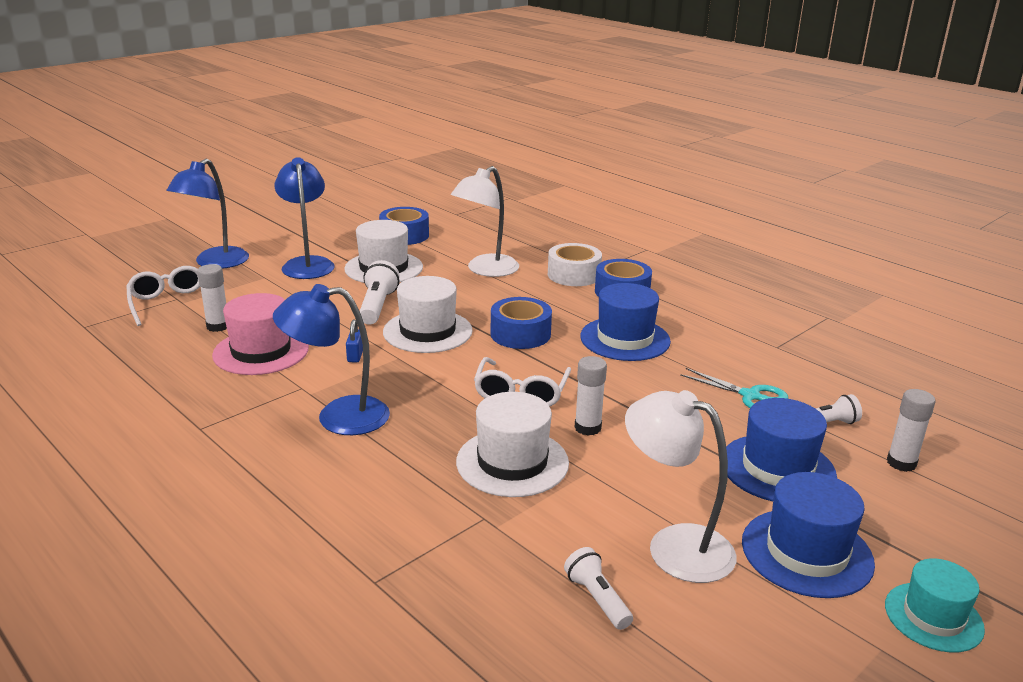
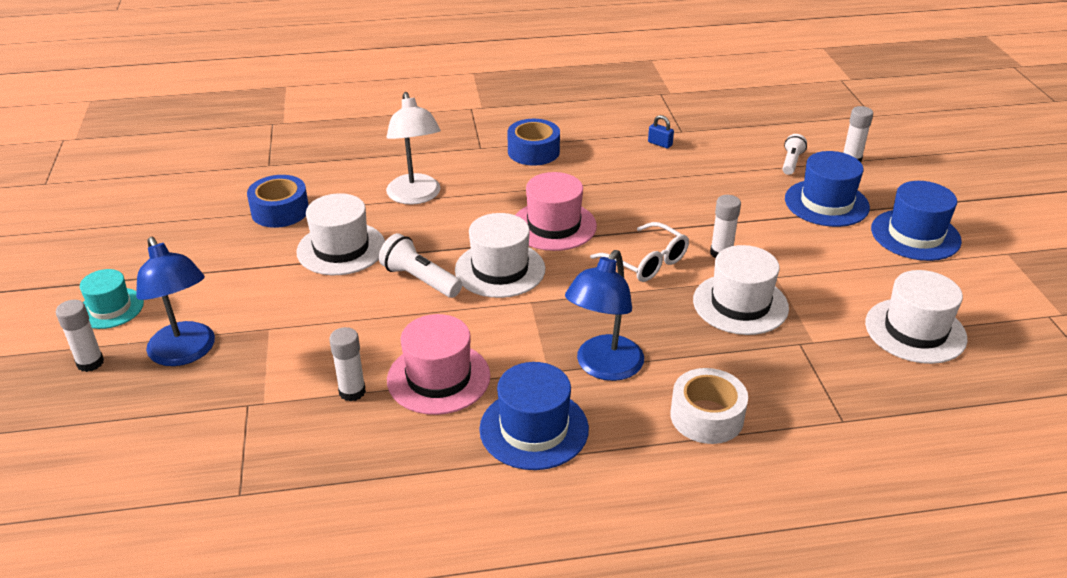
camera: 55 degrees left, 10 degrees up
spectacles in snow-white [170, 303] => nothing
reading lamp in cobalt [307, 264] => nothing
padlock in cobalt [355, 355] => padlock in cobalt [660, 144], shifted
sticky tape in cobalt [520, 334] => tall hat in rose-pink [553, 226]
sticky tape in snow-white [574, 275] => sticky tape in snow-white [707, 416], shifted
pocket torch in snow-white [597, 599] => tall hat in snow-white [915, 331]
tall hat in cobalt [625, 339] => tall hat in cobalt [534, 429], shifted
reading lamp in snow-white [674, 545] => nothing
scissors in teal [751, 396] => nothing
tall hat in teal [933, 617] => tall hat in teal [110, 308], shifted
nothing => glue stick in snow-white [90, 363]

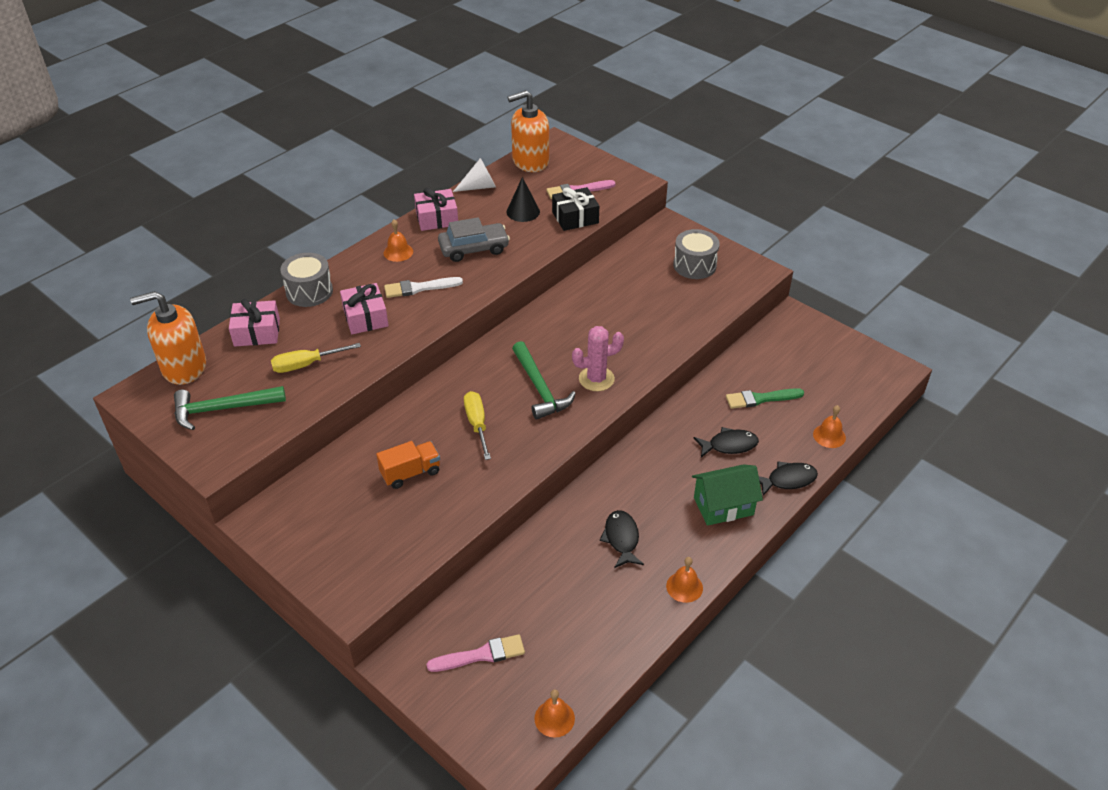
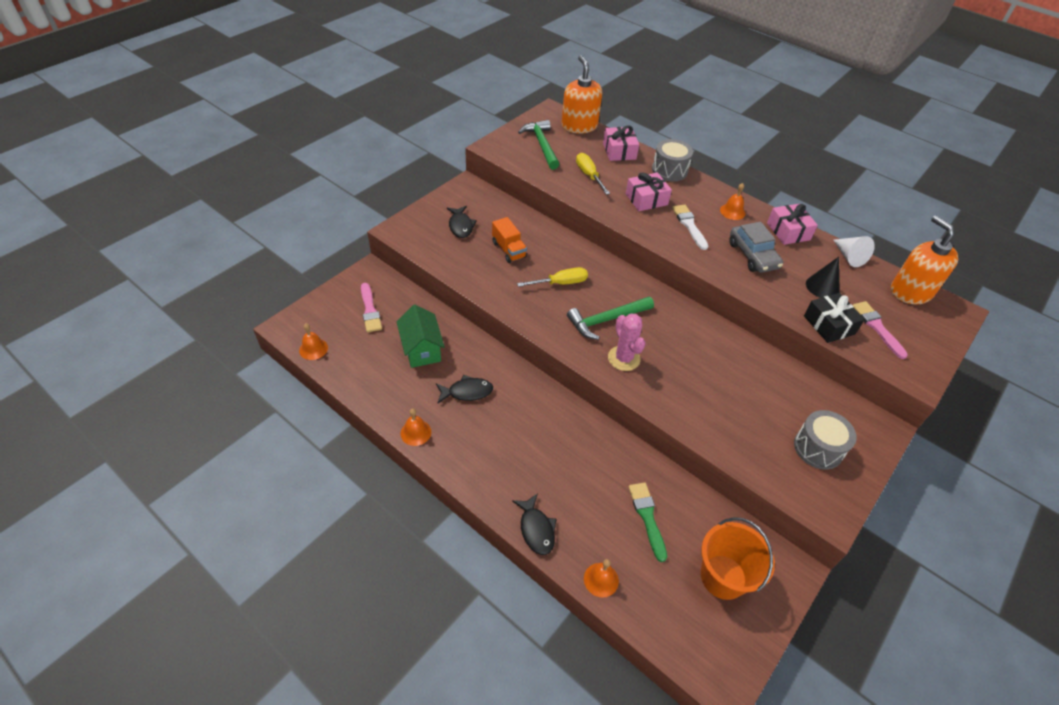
camera: 85 degrees right, 5 degrees up
toy house in leaf-green [723, 506] => toy house in leaf-green [422, 349], shifted
fish figure in ebony [729, 445] => fish figure in ebony [460, 226], shifted
nothing => bucket in orange-coloured [723, 577]

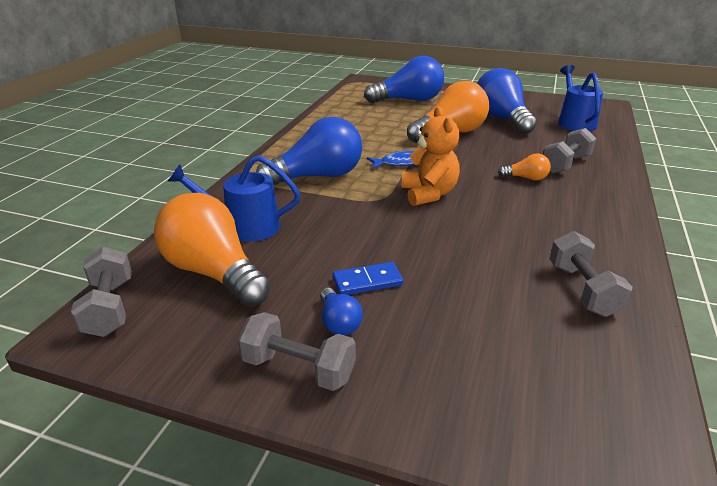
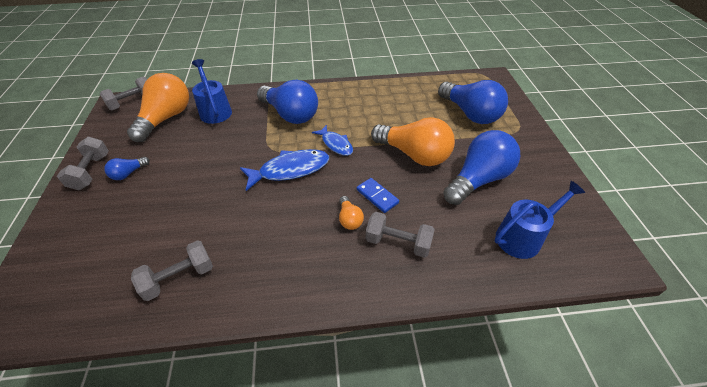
camera: 65 degrees right, 15 degrees up
domino tile in cobalt [367, 281] => domino tile in cobalt [377, 196], shifted
stuffed bear in orange-coloured [428, 194] => fish figure in cobalt [290, 170]

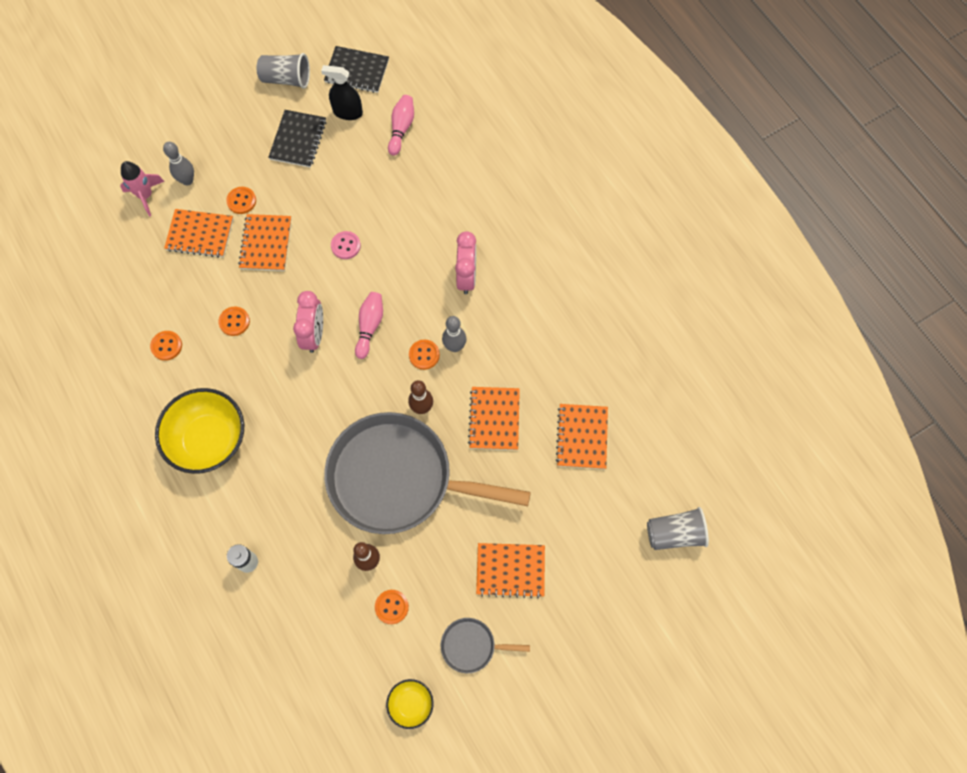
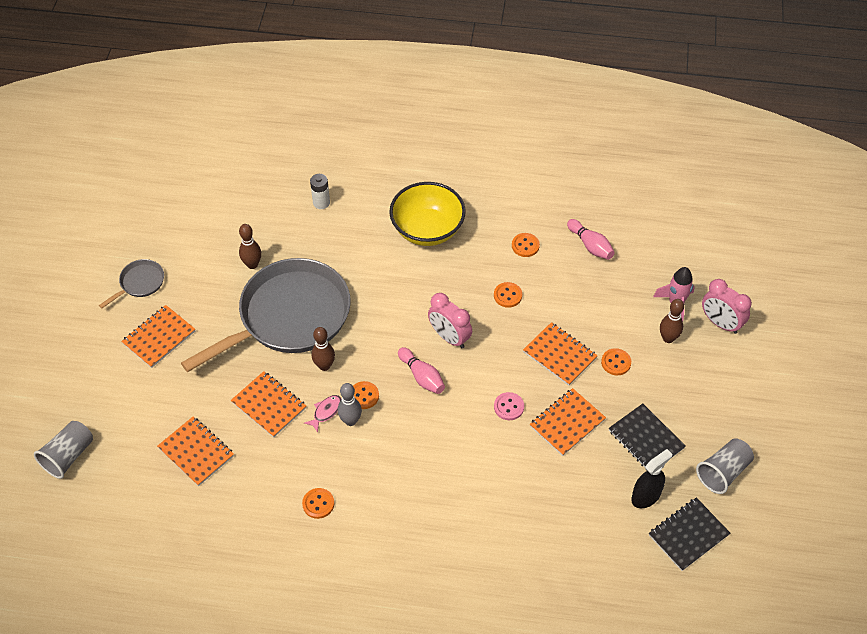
camera: 130 degrees right, 15 degrees down
bowling pin in gray [187, 180] => bowling pin in brown [668, 338]
exercise book in orange-coloured [200, 234] => exercise book in orange-coloured [567, 423], shifted
button in orange-coloured [391, 607] => button in orange-coloured [318, 504], shifted
bowl in golden [411, 704] => nothing
bowling pin in rose-pink [401, 128] => bowling pin in rose-pink [590, 245], shifted
bedside clock in rose-pink [466, 277] => bedside clock in rose-pink [720, 323], shifted
nothing => fish figure in rose-pink [326, 412]

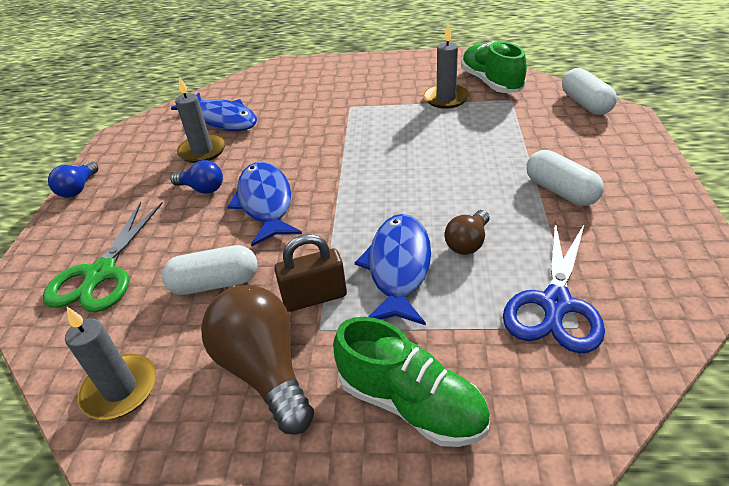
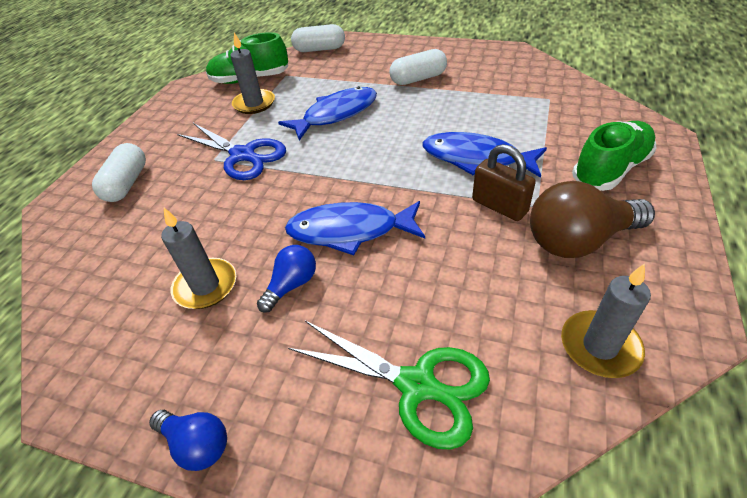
camera: 75 degrees left, 5 degrees up
capsule in snow-white [215, 283] => capsule in snow-white [127, 184], shifted
fish figure in cobalt [222, 119] => fish figure in cobalt [336, 114], shifted
padlock in brown [314, 297] => padlock in brown [499, 206], 45 degrees counterclockwise
light bulb in brown [468, 242] => nothing
scissors in cobalt [555, 304] => scissors in cobalt [243, 155], shifted

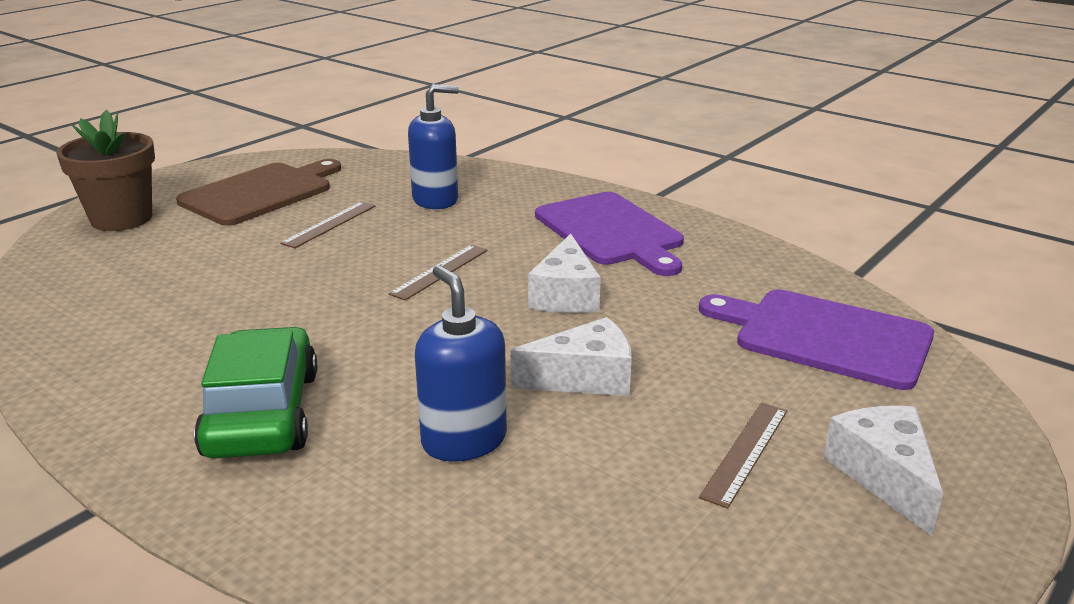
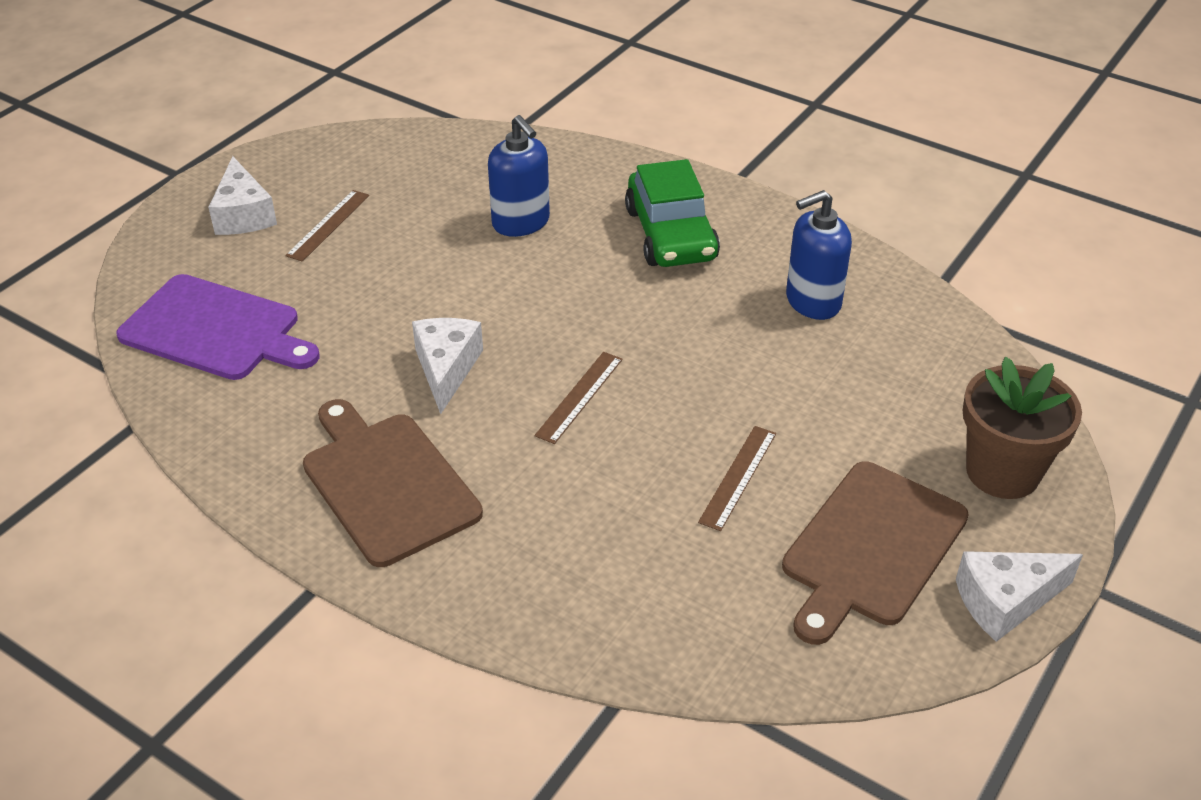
camera: 175 degrees right, 15 degrees up
pump bottle in cobalt [436, 200] => pump bottle in cobalt [812, 301], shifted
cheese in snow-white [584, 378] => cheese in snow-white [1005, 601], shifted
chopping board in violet [611, 231] => chopping board in brown [387, 483]

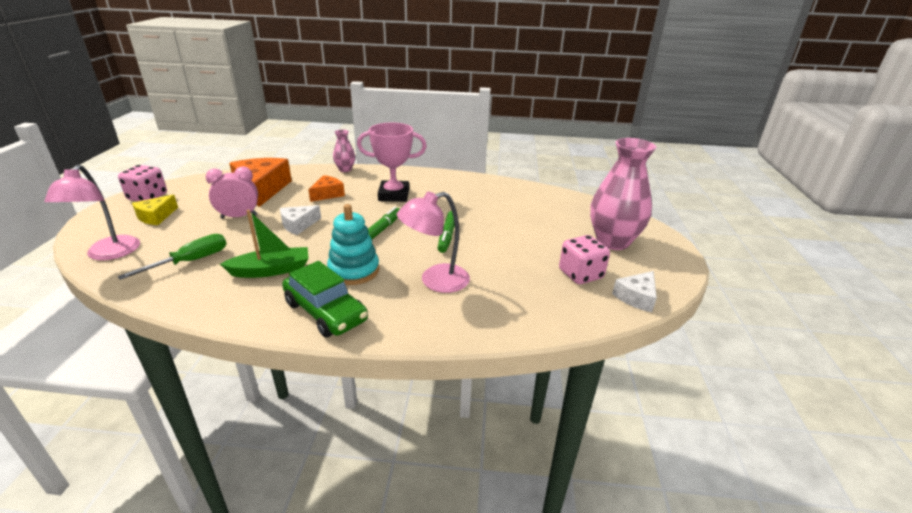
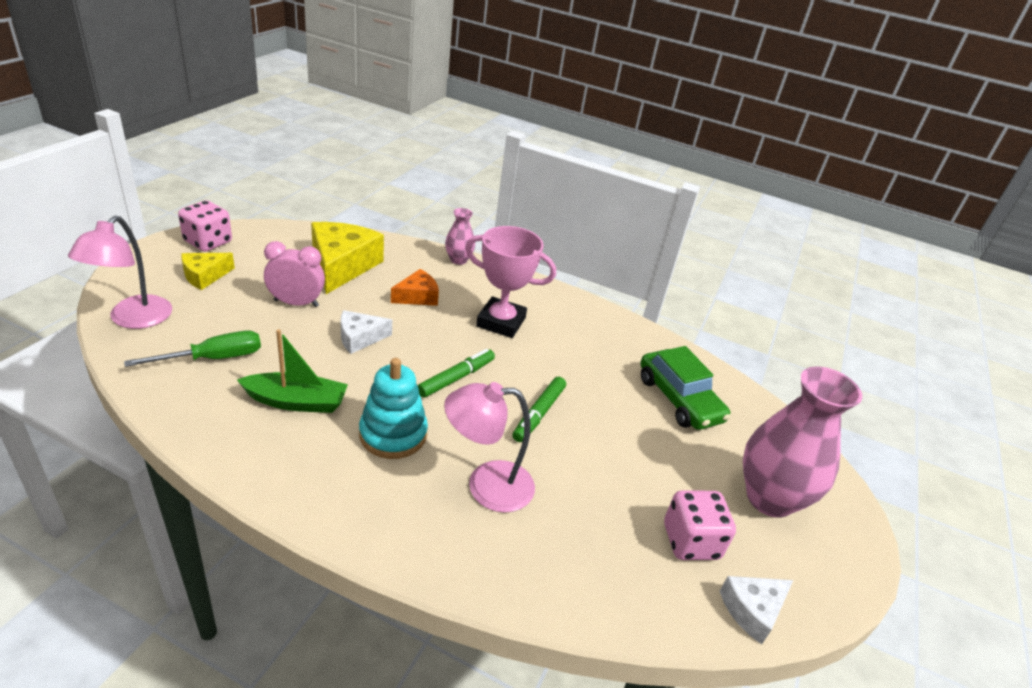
camera: 15 degrees right, 5 degrees up
cheese in orange-coloured [262, 189] => cheese in golden [342, 265]
automobile in leaf-green [326, 312] => automobile in leaf-green [679, 399], shifted

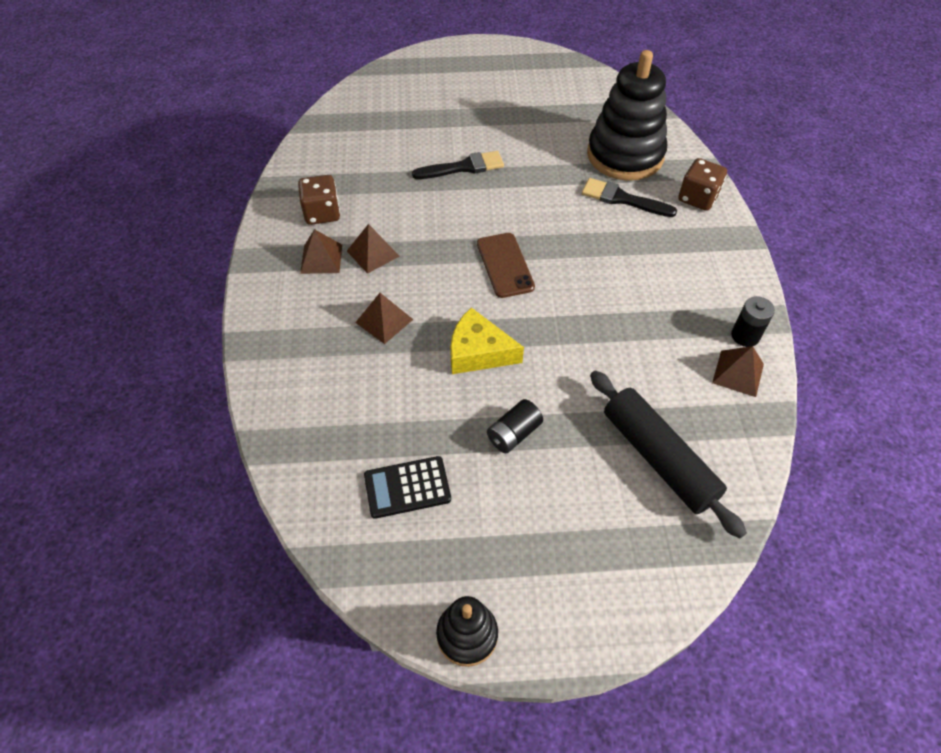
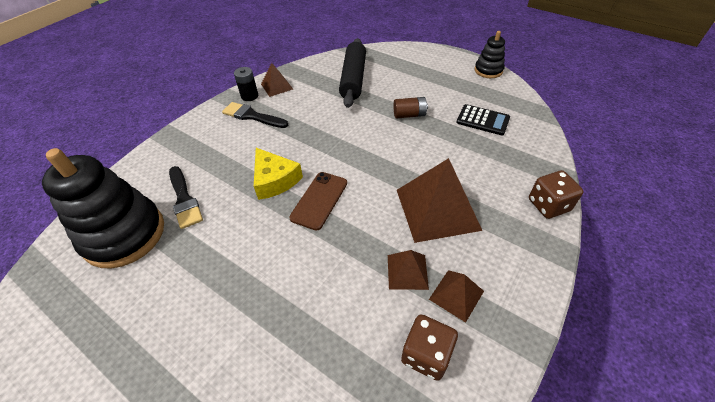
camera: 140 degrees left, 5 degrees down
pyramid in brown [384, 321] => pyramid in brown [437, 209], x1.96
brush in ebony [463, 167] => brush in ebony [252, 116], shifted
cheese in golden [478, 352] => cheese in golden [275, 180], shifted
power cell in ebony [513, 434] => power cell in brown [409, 115]
game die in brown [697, 198] => game die in brown [548, 205], shifted

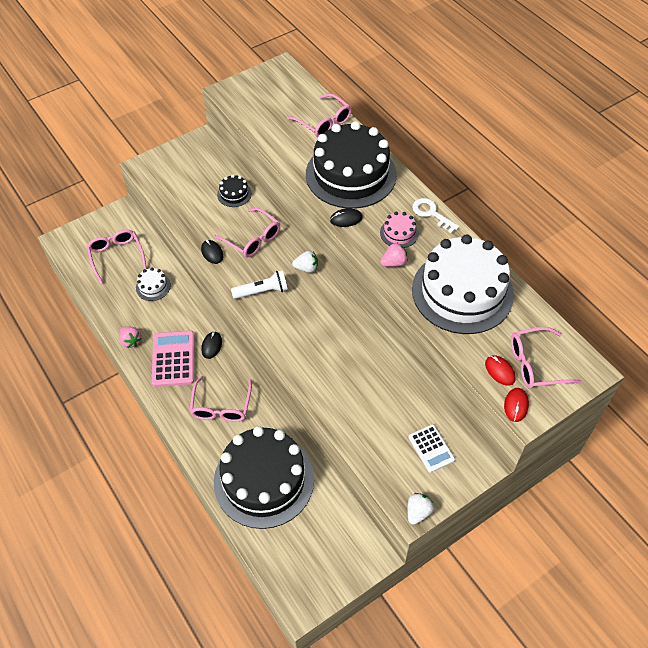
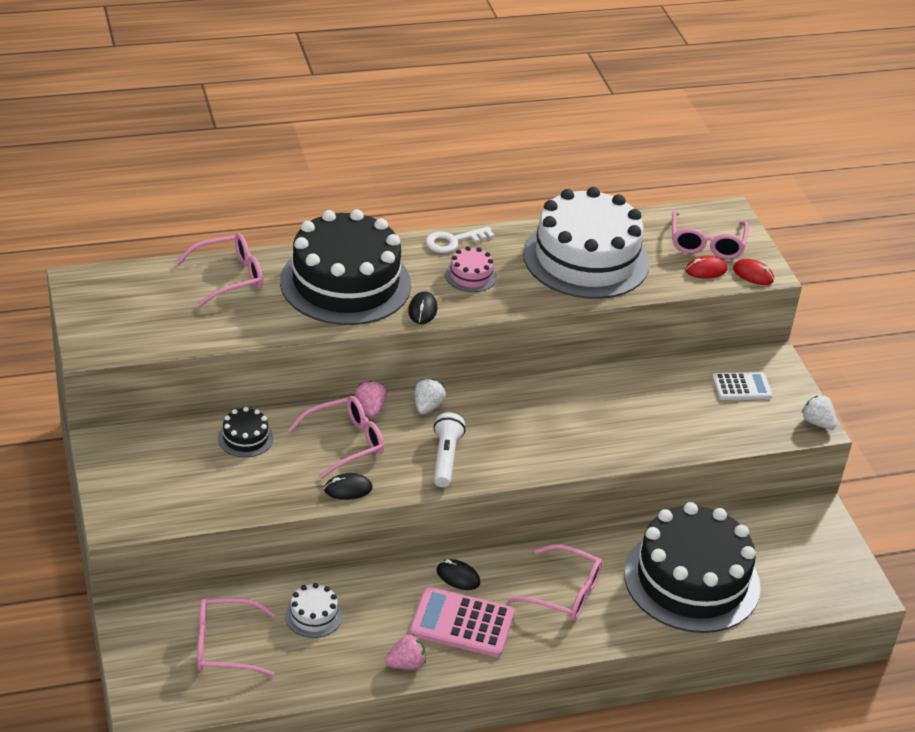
camera: 75 degrees left, 15 degrees down
strawberry in rose-pink [394, 263] => strawberry in rose-pink [370, 409], shifted

